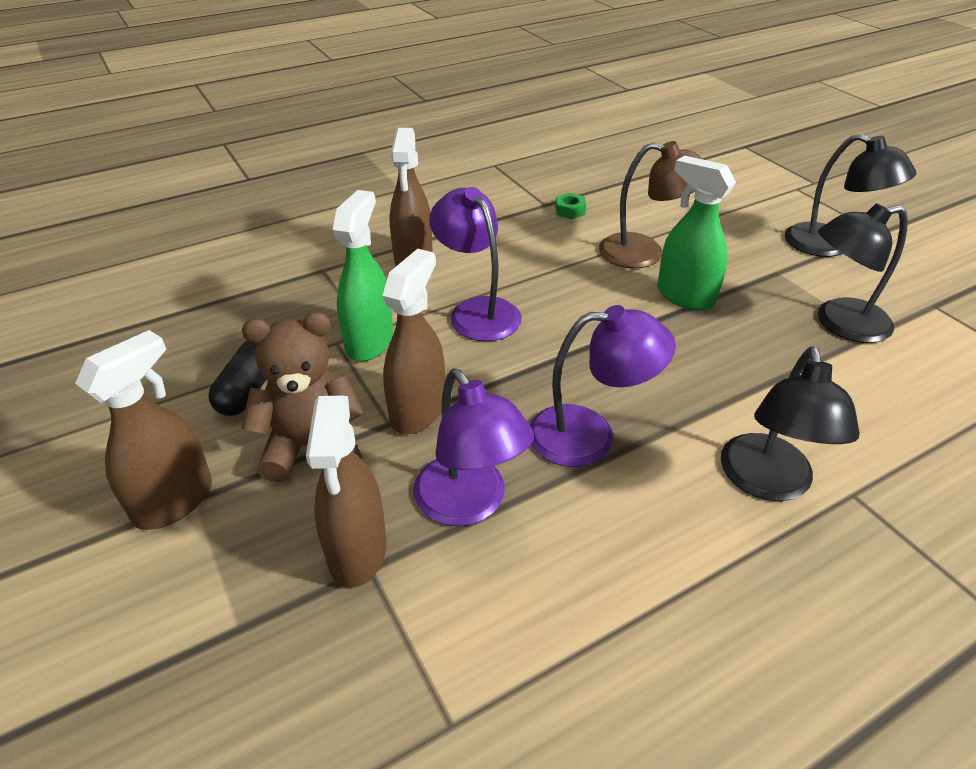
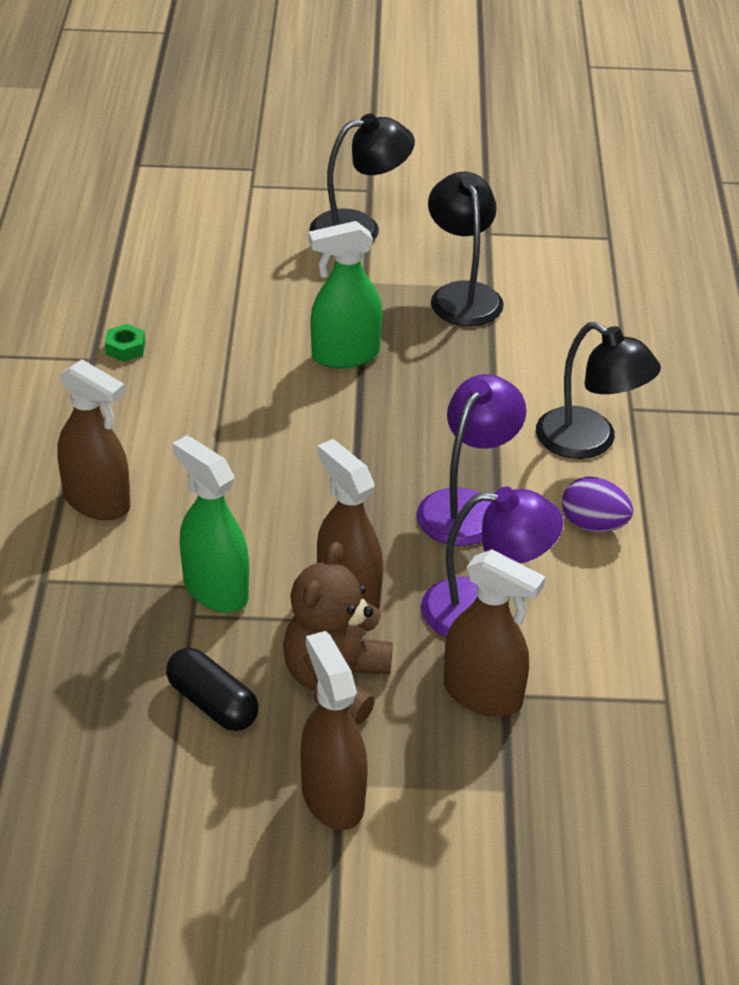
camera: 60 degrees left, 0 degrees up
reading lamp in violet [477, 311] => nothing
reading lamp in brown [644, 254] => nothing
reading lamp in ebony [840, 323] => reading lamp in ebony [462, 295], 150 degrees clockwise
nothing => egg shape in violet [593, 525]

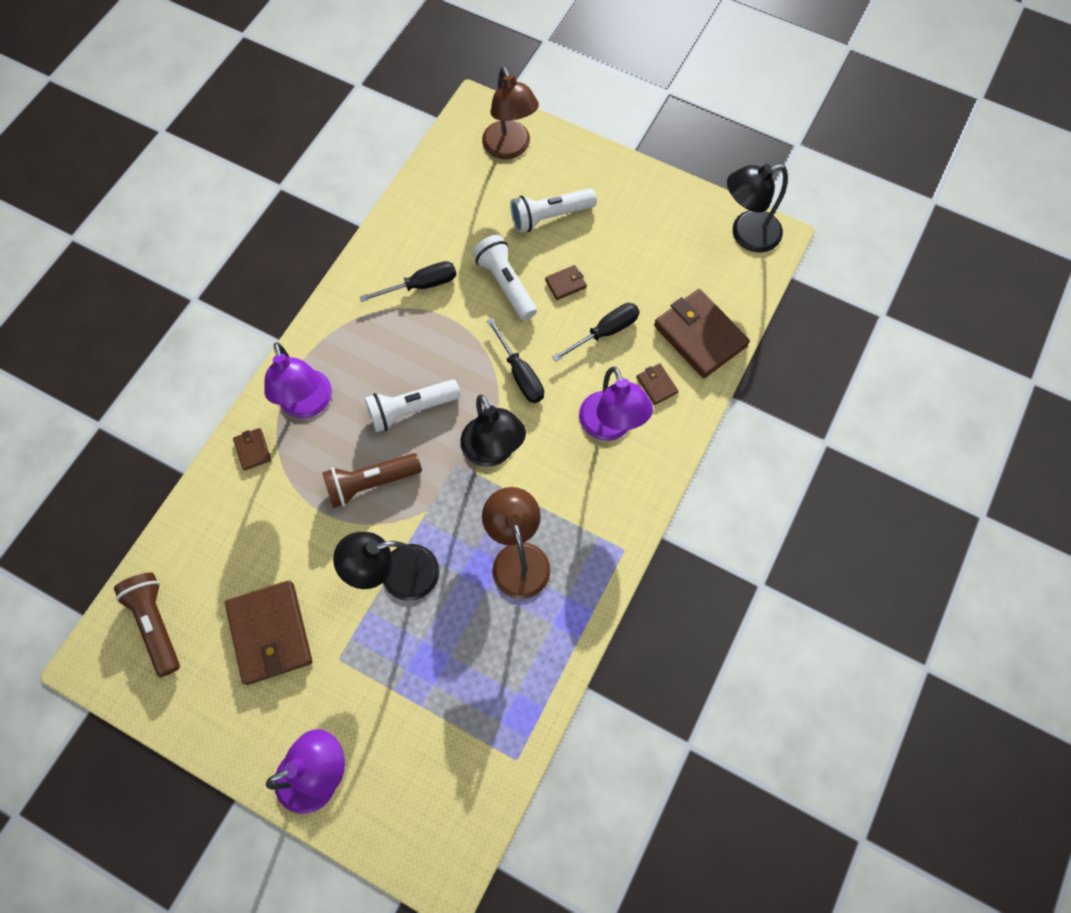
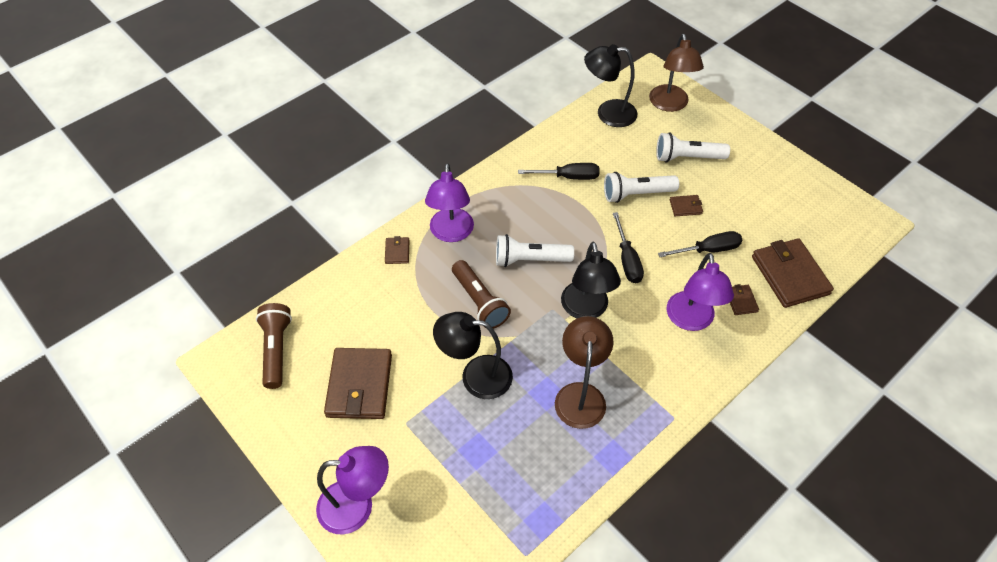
camera: 20 degrees right, 15 degrees down
pocket torch in brown [371, 483] => pocket torch in brown [479, 302], 120 degrees counterclockwise
pocket torch in snow-white [506, 284] => pocket torch in snow-white [636, 194], 90 degrees counterclockwise
reading lamp in ebony [746, 234] => reading lamp in ebony [608, 113], shifted

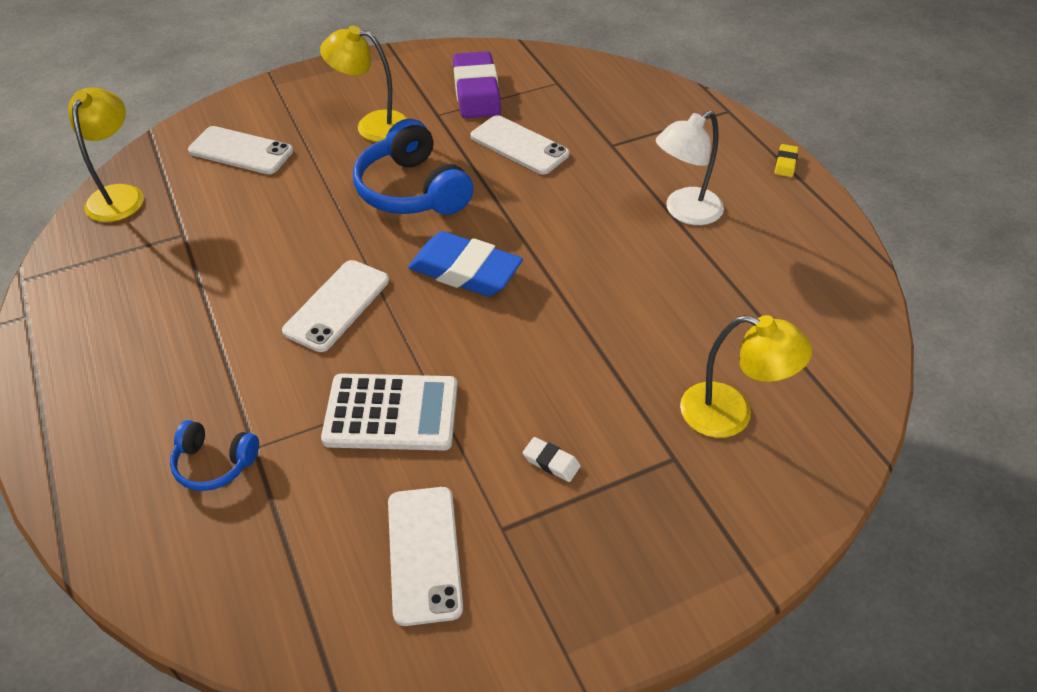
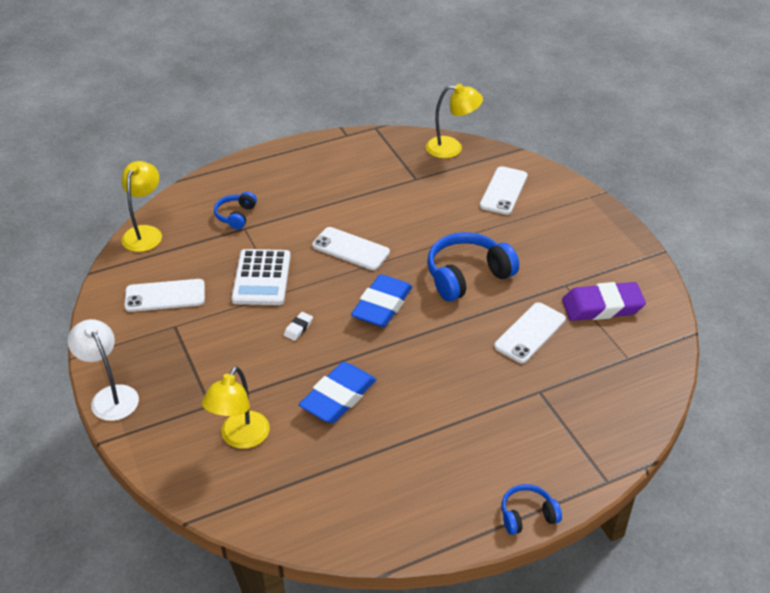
camera: 90 degrees right, 5 degrees down
reading lamp in golden [372, 125] => reading lamp in golden [145, 233], shifted
gum eraser in snow-white [551, 462] => gum eraser in snow-white [298, 328], shifted
reading lamp in snow-white [684, 212] => reading lamp in snow-white [110, 396], shifted
gum eraser in golden [785, 163] => headset in cobalt [527, 515]
nothing => gum eraser in cobalt [338, 397]

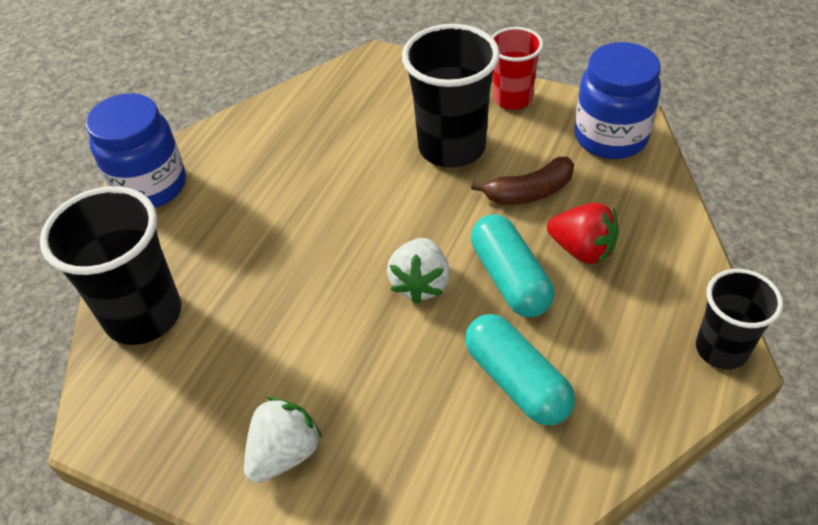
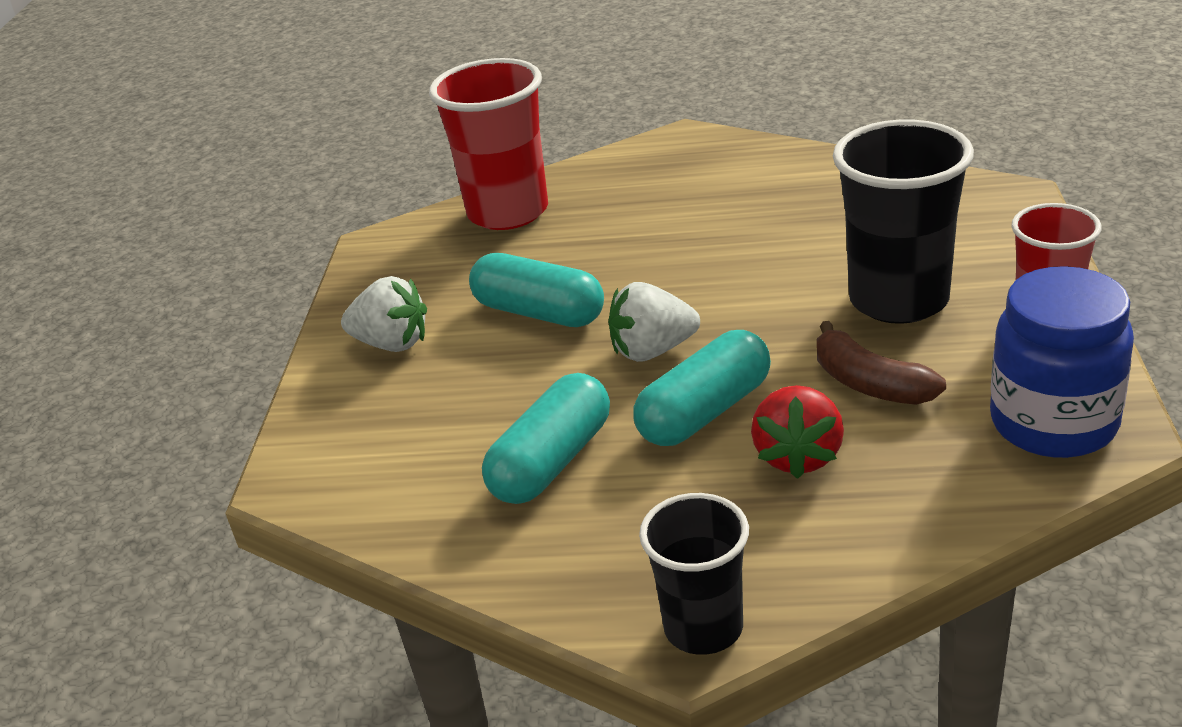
camera: 70 degrees right, 15 degrees down
tumbler in ebony [143, 315] => tumbler in scarlet [508, 212]
jam jar in cobalt [150, 186] => nothing
nothing => capsule in teal [539, 312]

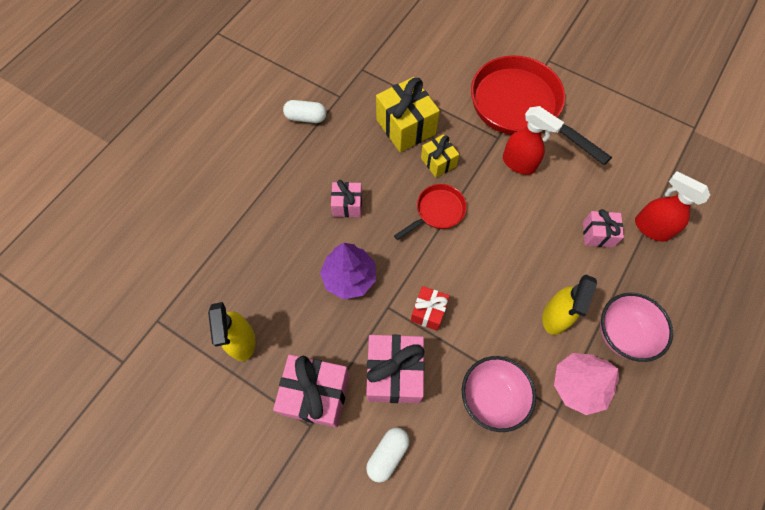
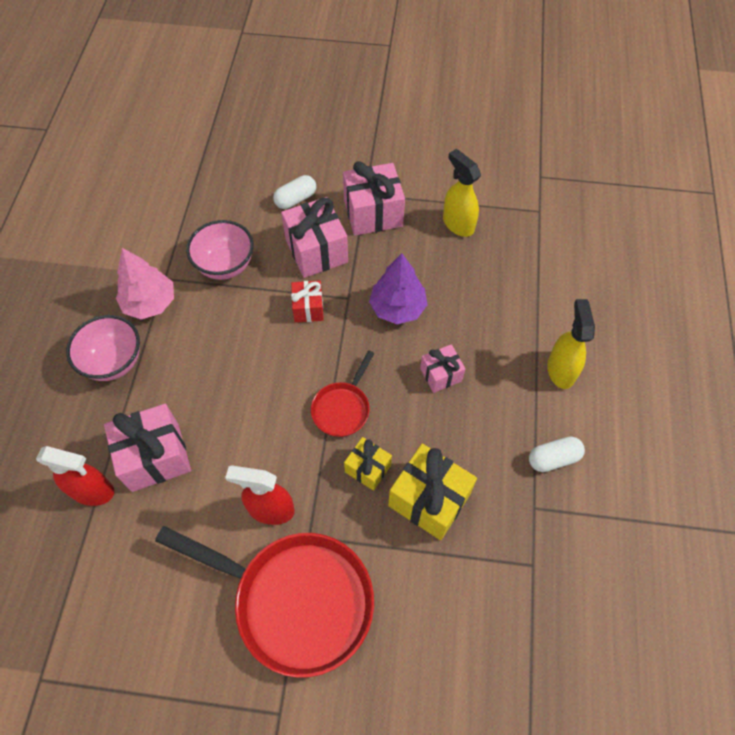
camera: 155 degrees right, 5 degrees down
capsule in snow-white [388, 454] => capsule in snow-white [295, 199], 45 degrees clockwise
sprayer in golden [555, 316] => sprayer in golden [561, 370], shifted
gift in rose-pink [598, 234] => gift in rose-pink [155, 457], x1.74

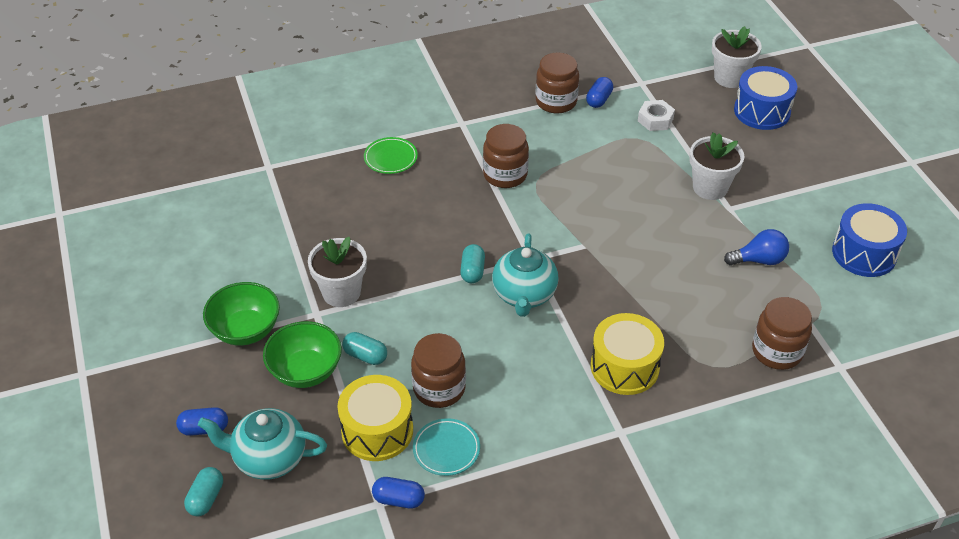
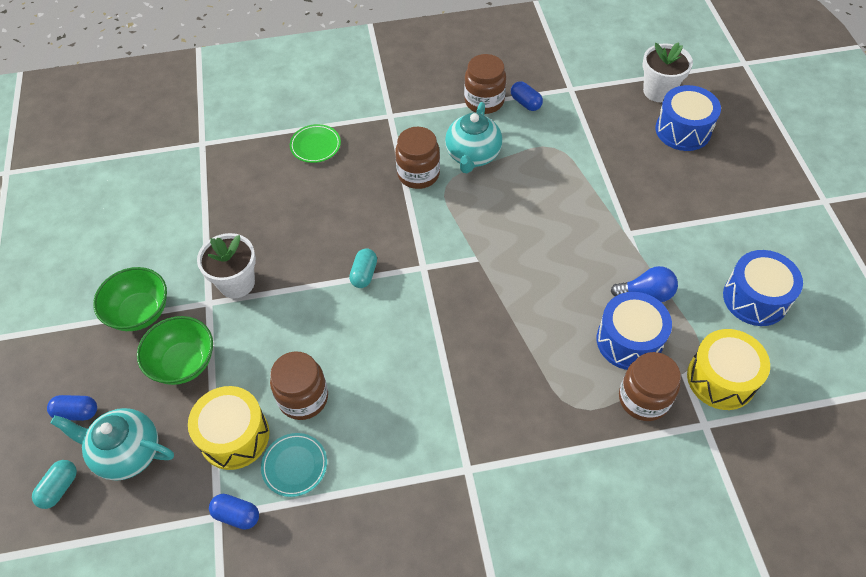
camera: 10 degrees right, 10 degrees up
capsule in teal [365, 356] => nothing
teapot in teal [524, 295] => teapot in teal [473, 155], shifted
capsule in cobalt [599, 100] => capsule in cobalt [525, 103], 75 degrees counterclockwise
snare drum in golden [624, 367] => snare drum in golden [721, 379], shifted
nut in snow-white [655, 120] => nothing
flower pot in snow-white [710, 187] => nothing
nothing => snare drum in cobalt [629, 341]

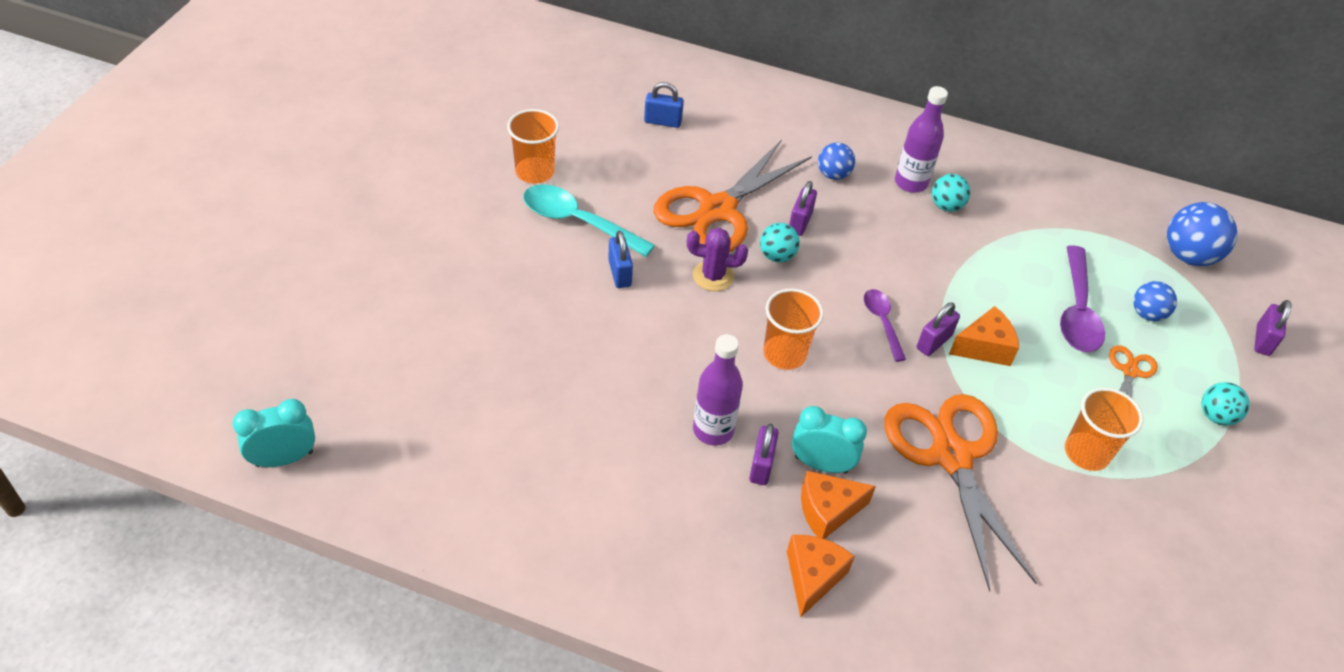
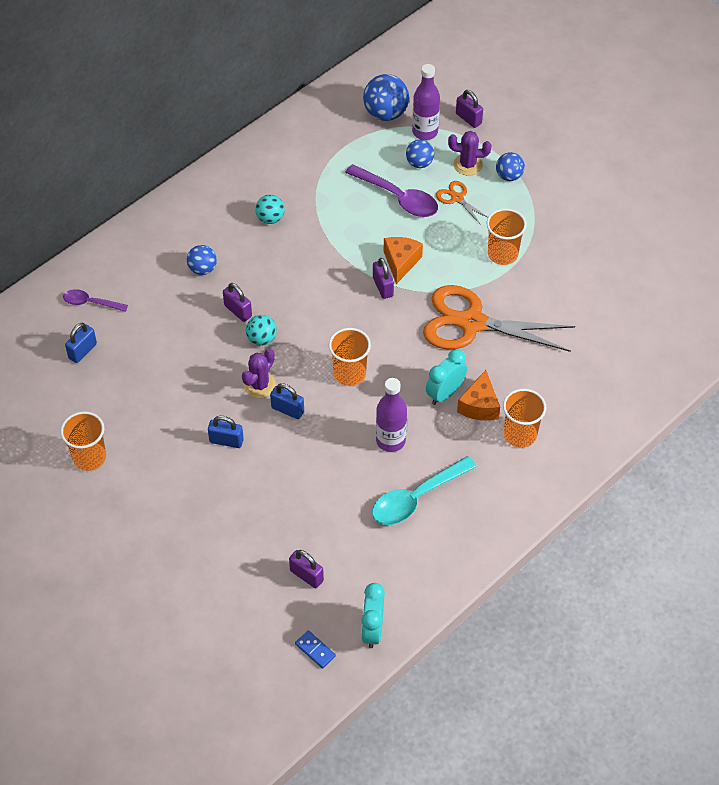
camera: 60 degrees left, 5 degrees up
bedside clock in teal [284, 458] => bedside clock in teal [372, 630], shifted
teaspoon in teal [577, 222] => teaspoon in teal [416, 498], shifted
scissors in orange-coloured [718, 210] => nothing
padlock in violet [761, 465] => padlock in violet [306, 575], shifted
cheese in orange-coloured [812, 577] => tumbler in orange-coloured [520, 434]
teaspoon in violet [882, 322] => teaspoon in violet [90, 303], shifted
bottle in violet [910, 183] => bottle in violet [425, 132], shifted
play ball in teal [1216, 416] => play ball in cobalt [509, 176]
nothing => padlock in cobalt [287, 410]
nothing => domino tile in cobalt [315, 650]
nothing => saguaro cactus in violet [468, 165]

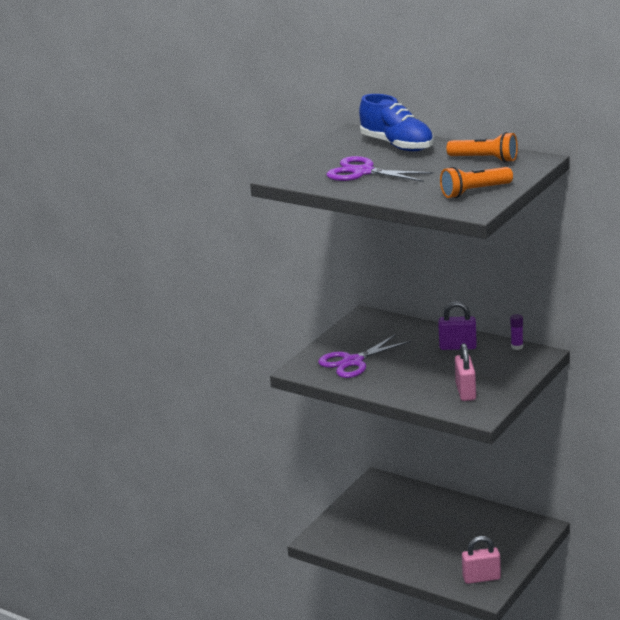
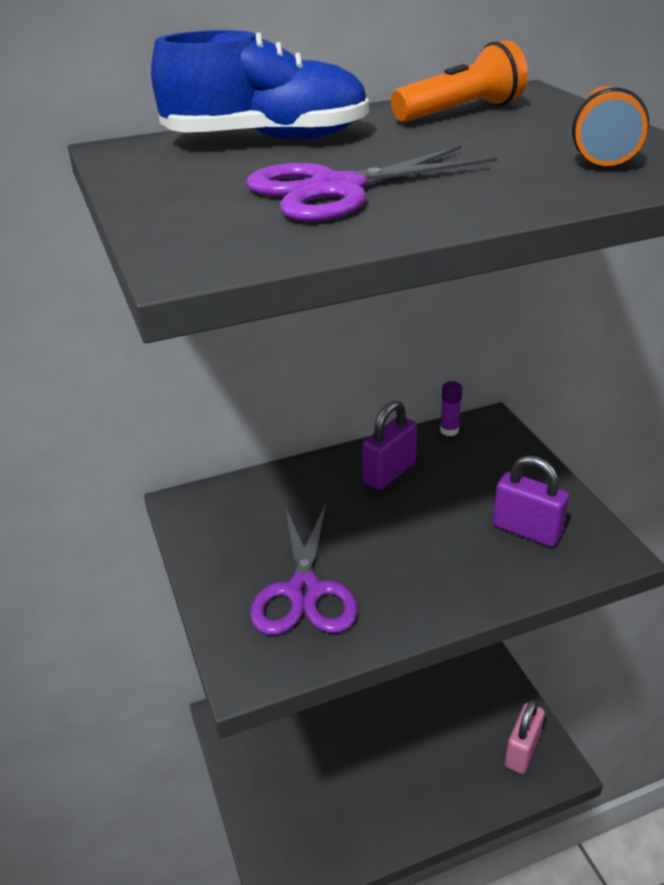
camera: 55 degrees left, 10 degrees up
padlock in rose-pink [465, 392] => padlock in violet [526, 530]

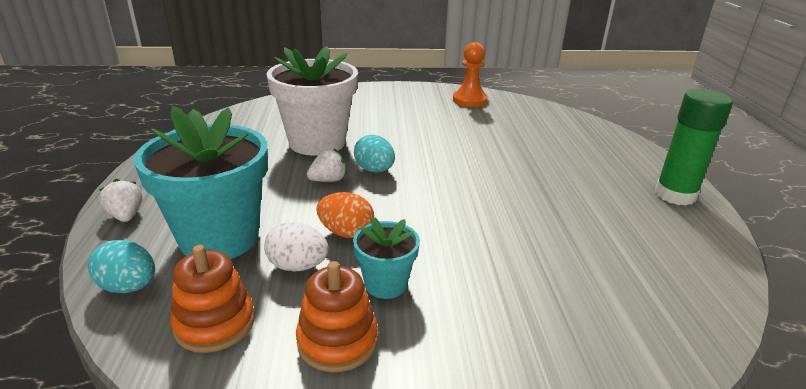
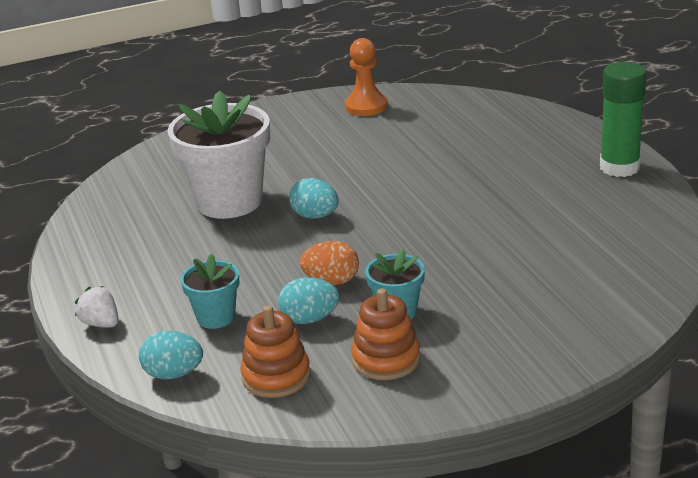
camera: 15 degrees left, 0 degrees up
flower pot in teal [219, 238] => flower pot in teal [216, 317], x0.50
egg shape in snow-white [298, 266] => egg shape in teal [309, 319]
strawberry in snow-white [328, 180] => nothing

